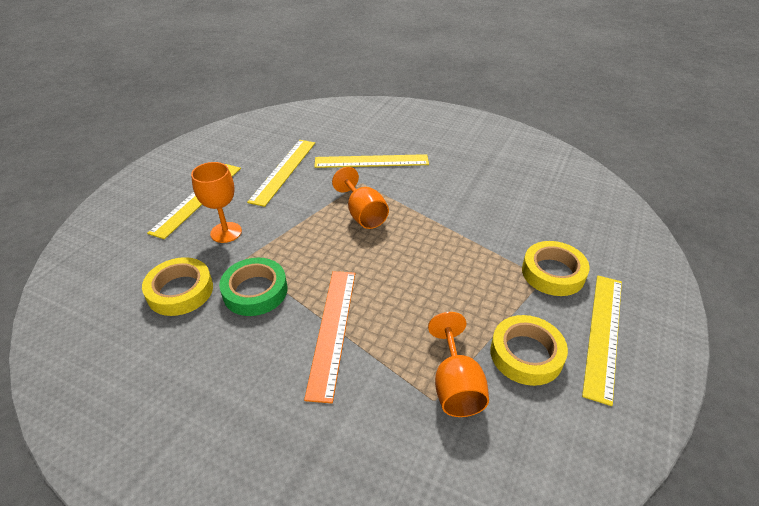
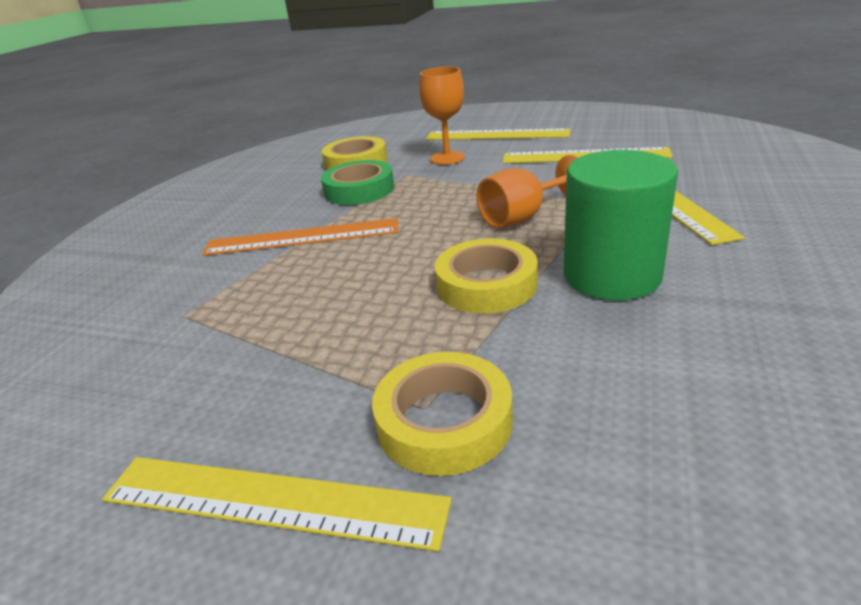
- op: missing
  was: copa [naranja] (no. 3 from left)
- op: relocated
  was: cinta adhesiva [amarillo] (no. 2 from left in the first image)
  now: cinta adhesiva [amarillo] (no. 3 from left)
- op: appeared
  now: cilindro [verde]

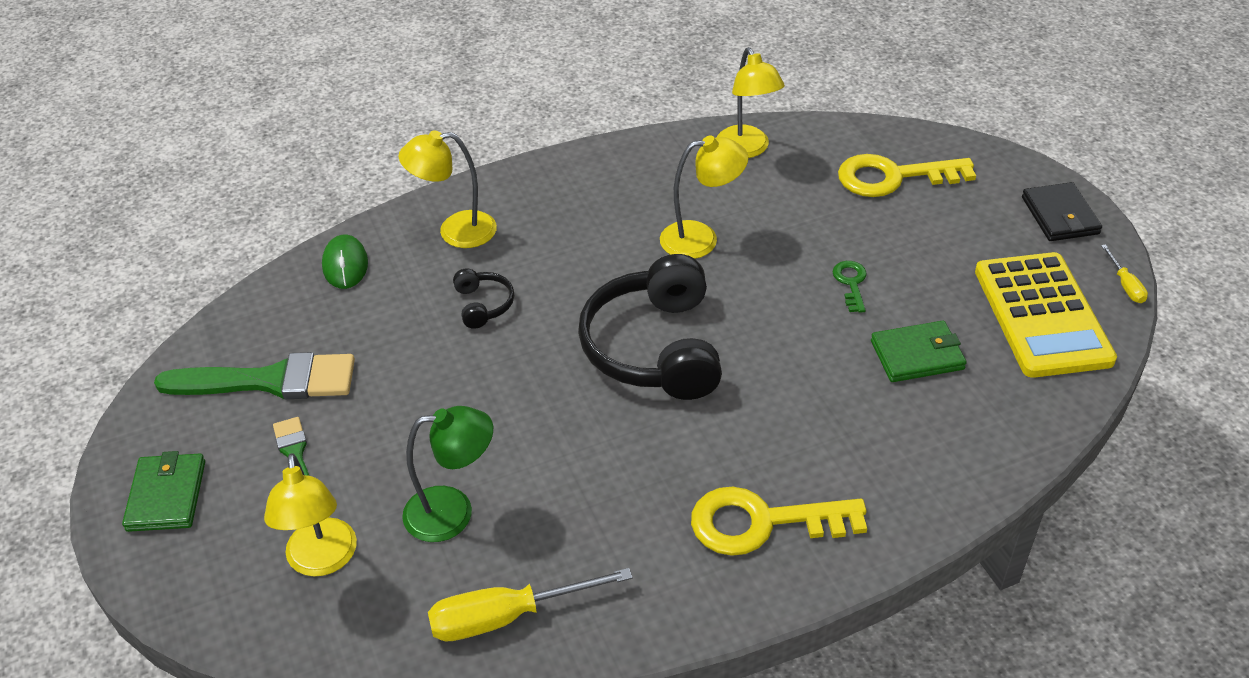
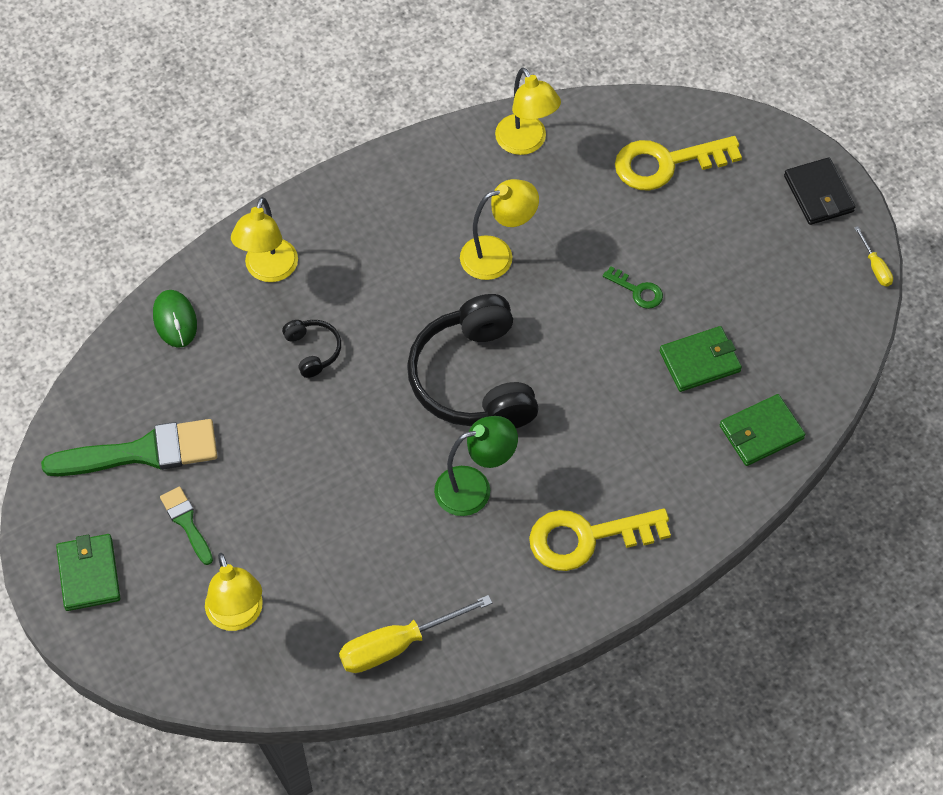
- op: spun
  was: lámpara [amarillo] (no. 2 from left)
  clockwise: -60
- op: relocated
  was: lámpara [verde]
- op: spun
  was: llave [verde]
  clockwise: 135
- op: missing
  was: calculadora [amarillo]
- op: appeared
  now: cartera [verde] (no. 3 from left)

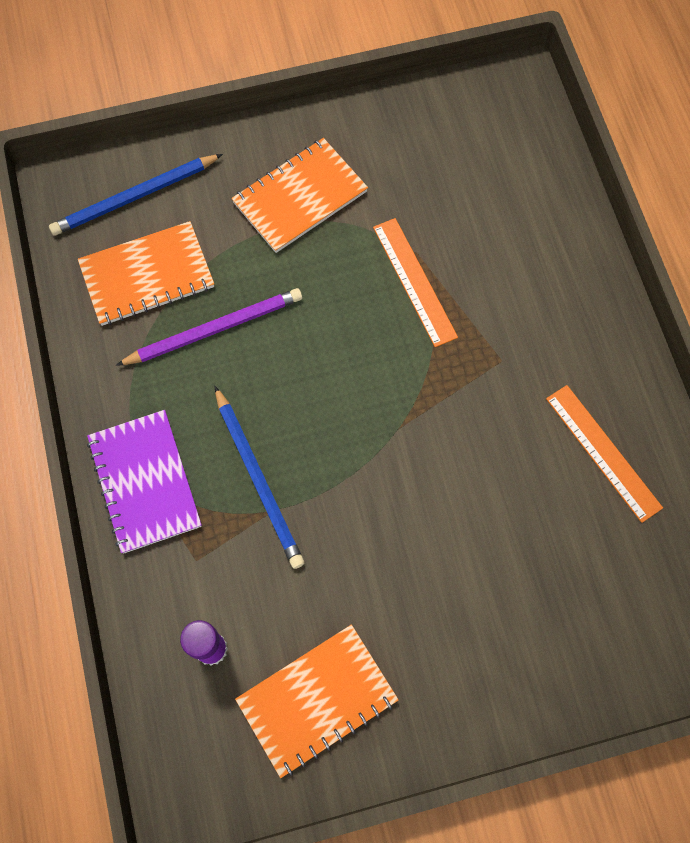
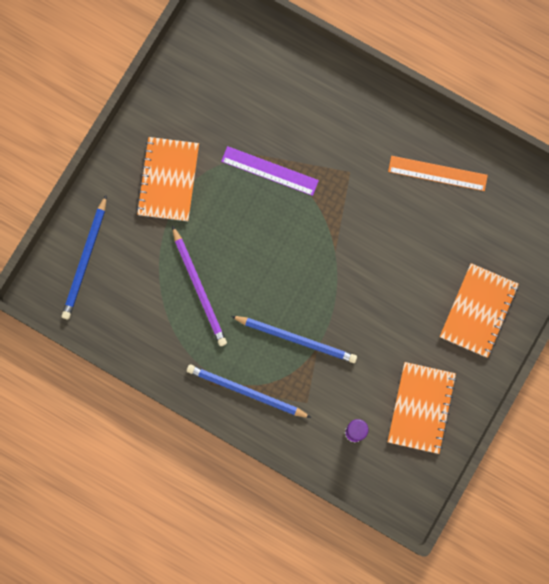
- op: relocated
  was: cuaderno [naranja] (no. 1 from left in the first image)
  now: cuaderno [naranja] (no. 3 from left)
- op: exchanged
  was: cuaderno [morado]
  now: lápiz [azul] (no. 2 from left)
- op: spun
  was: lápiz [morado]
  clockwise: 135
- op: colour
  was: regla [naranja] (no. 1 from left)
  now: regla [morado]

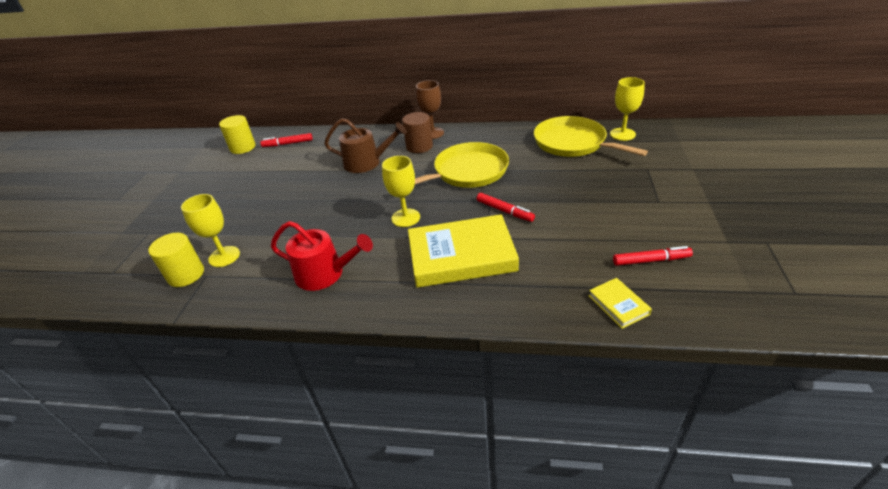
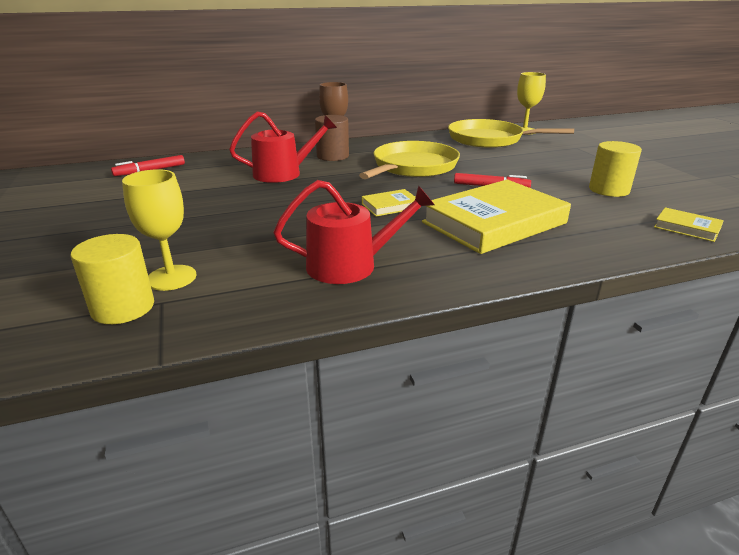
- op: relocated
  was: cilindro [amarillo] (no. 2 from left)
- op: colour
  was: regadera [marrón]
  now: regadera [rojo] (no. 1 from left)
- op: exchanged
  was: copa [amarillo] (no. 2 from left)
  now: libro [amarillo] (no. 1 from left)
- op: missing
  was: rotulador [rojo] (no. 3 from left)

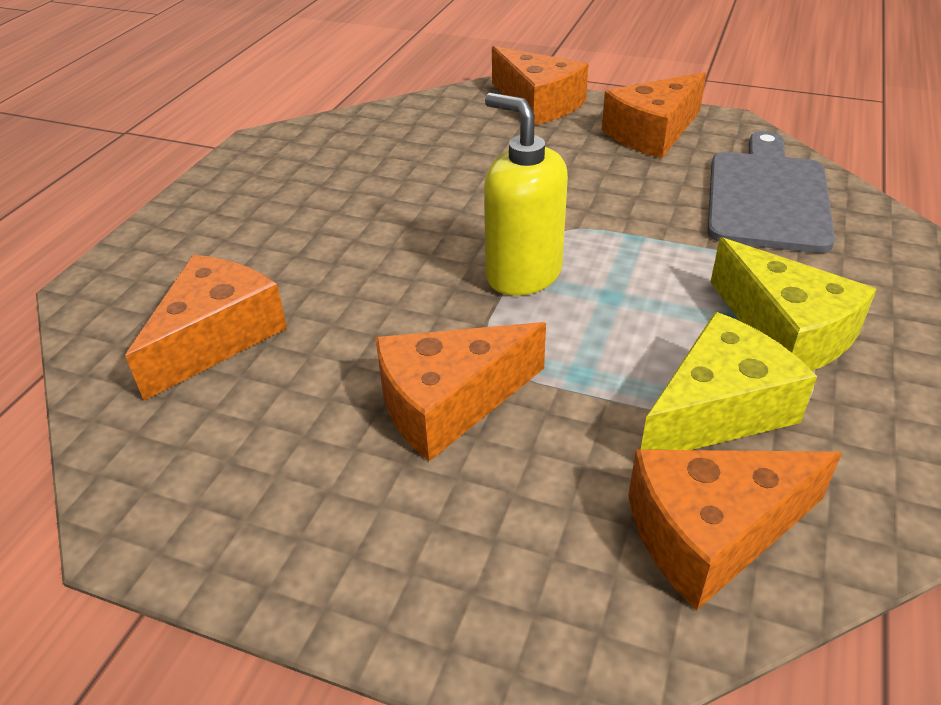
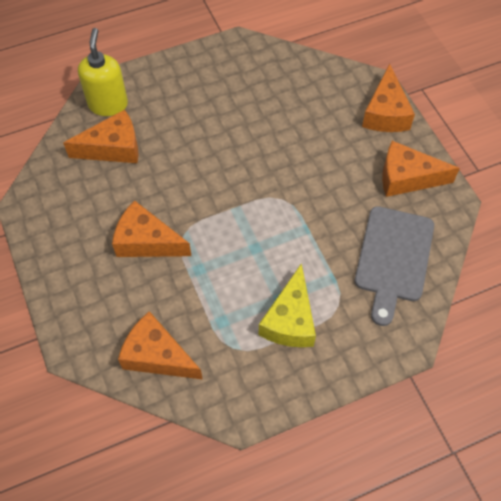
- op: relocated
  was: dispensador de jabón [amarillo]
- op: missing
  was: queso [amarillo] (no. 1 from left)
- op: spun
  was: tabla de cortar [gris]
  clockwise: 135

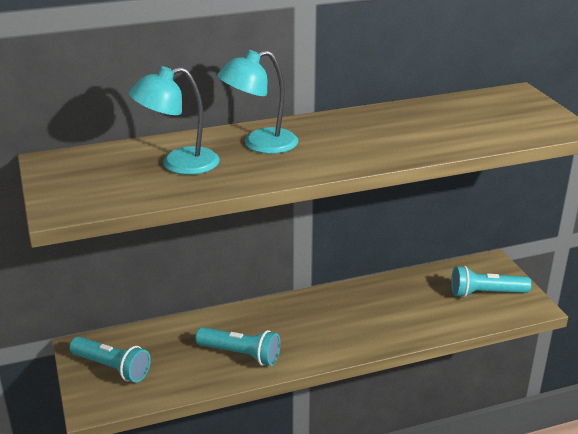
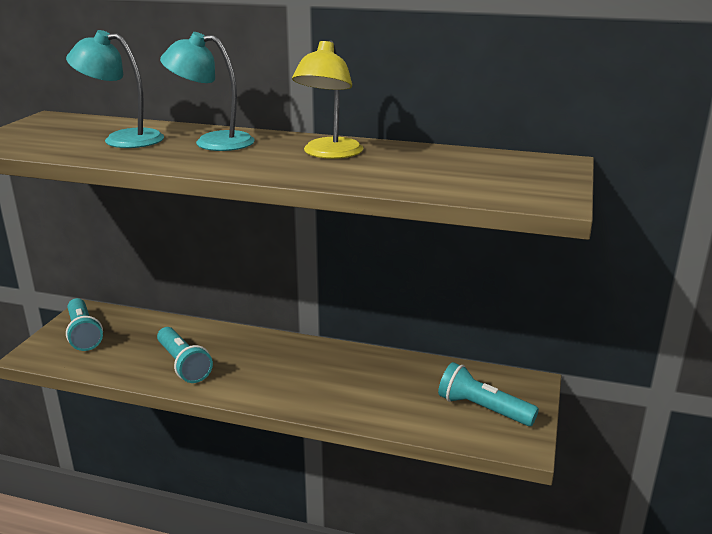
- op: appeared
  now: lámpara [amarillo]

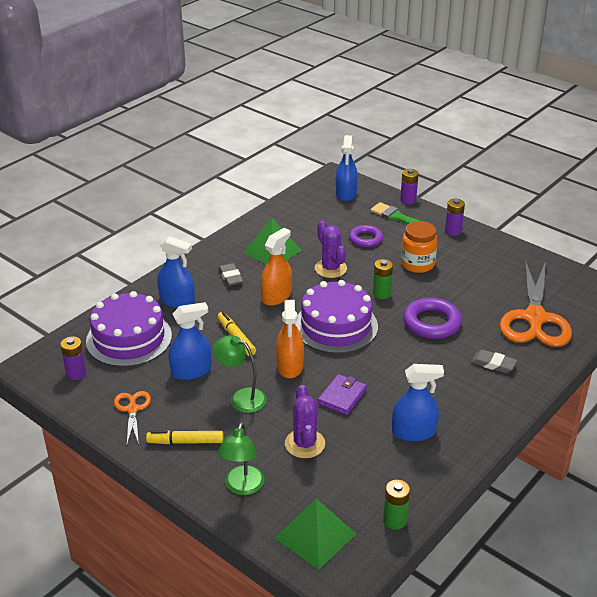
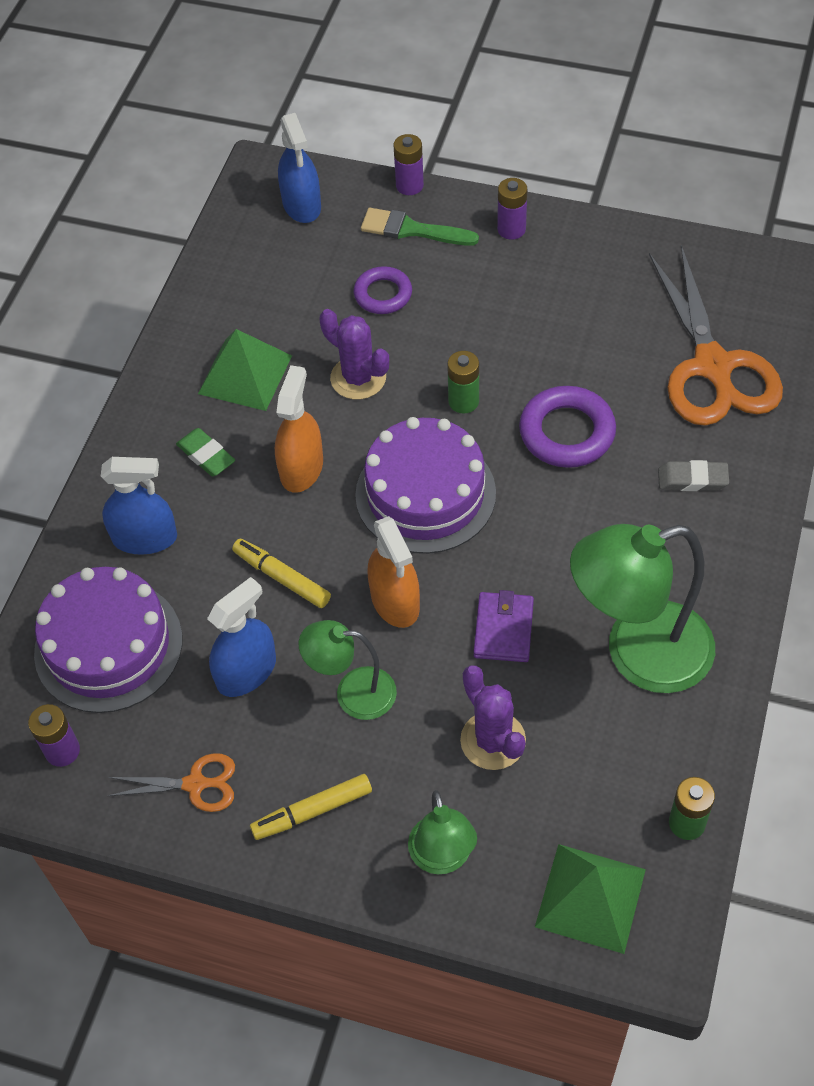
- op: spun
  was: tijeras [naranja] (no. 1 from left)
  clockwise: 120
- op: colour
  was: goma de borrar [gris] (no. 1 from left)
  now: goma de borrar [verde]
- op: exchanged
  was: pulverizador [azul] (no. 4 from left)
  now: lámpara [verde] (no. 3 from left)
- op: missing
  was: tarro [naranja]

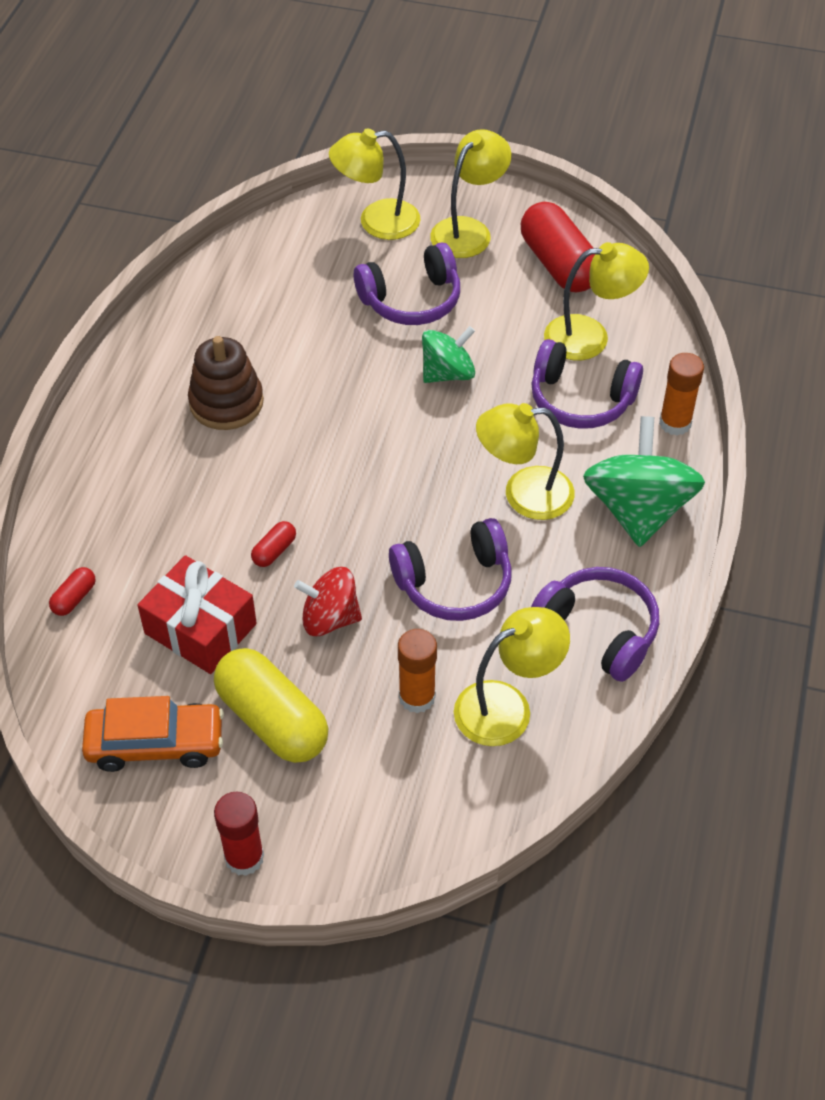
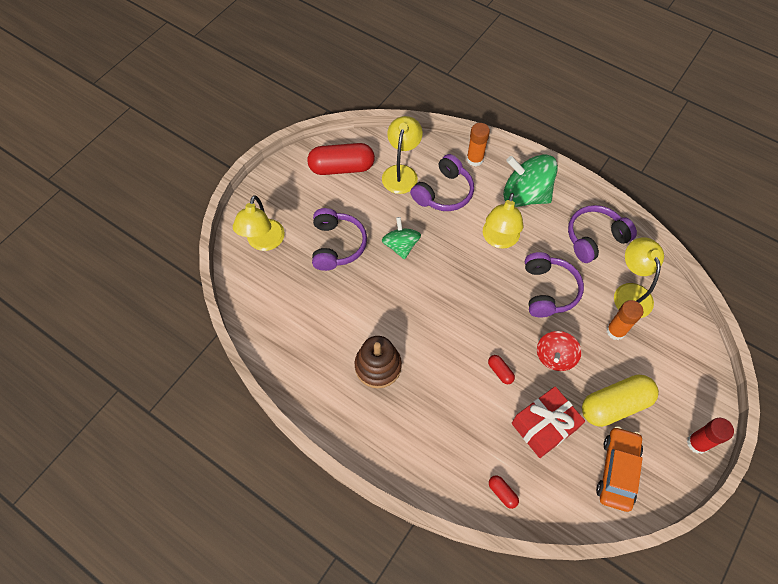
- op: missing
  was: lámpara [amarillo] (no. 2 from left)

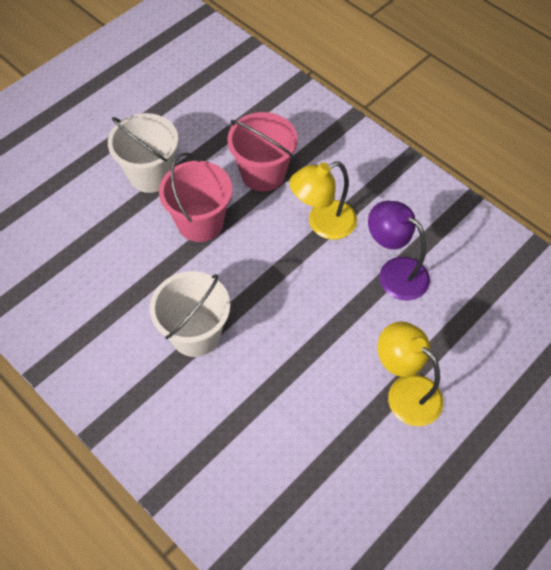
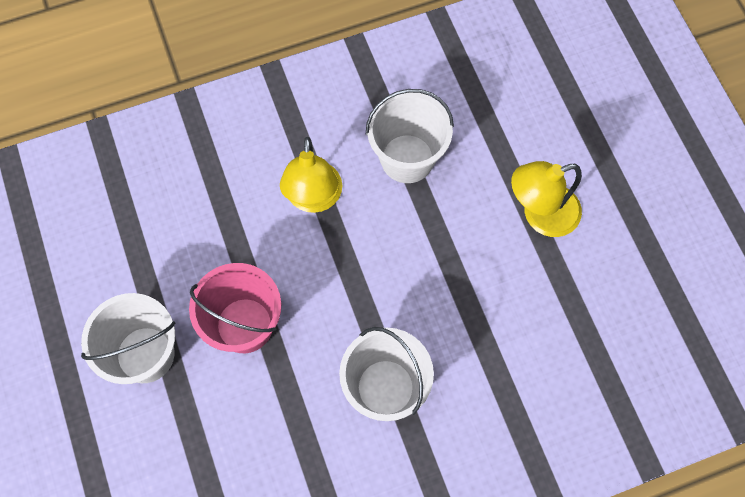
- op: missing
  was: balde [rosa] (no. 2 from left)
- op: exchanged
  was: lámpara [morado]
  now: balde [blanco] (no. 3 from left)

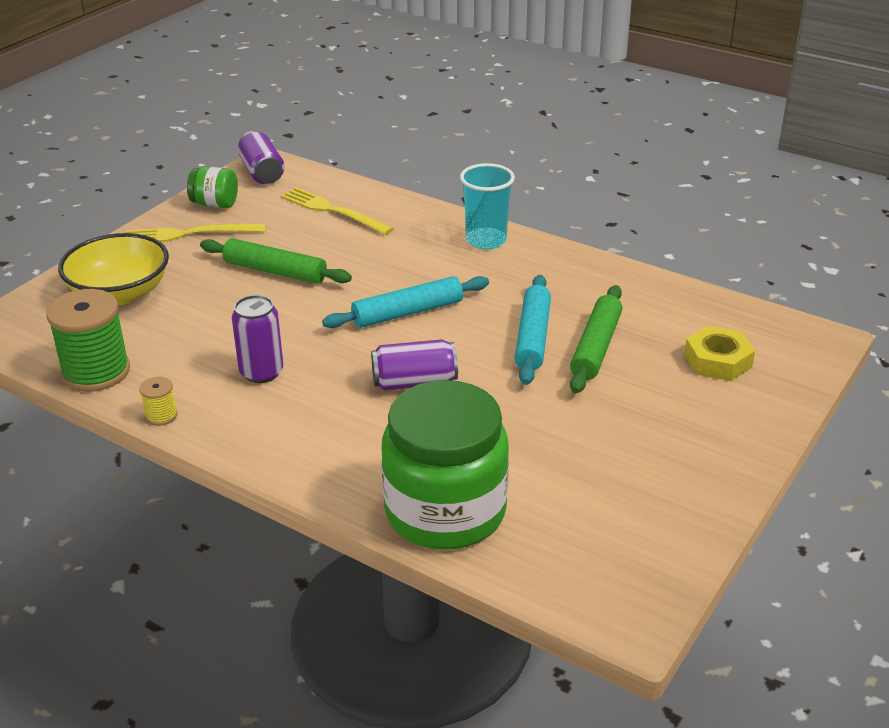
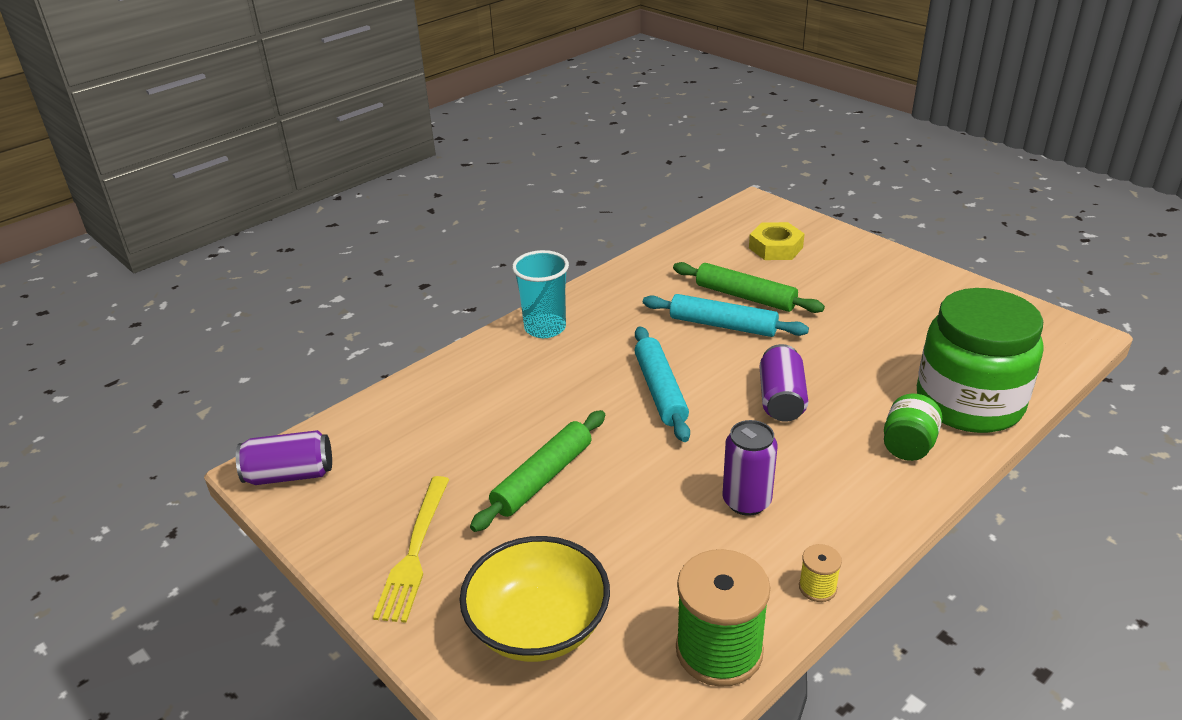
- op: relocated
  was: tarro [verde] (no. 1 from left)
- op: missing
  was: tenedor [amarillo] (no. 2 from left)

